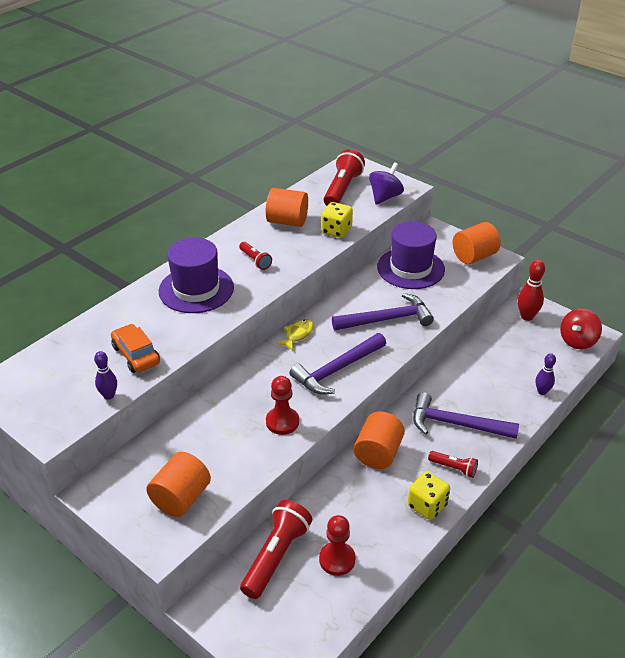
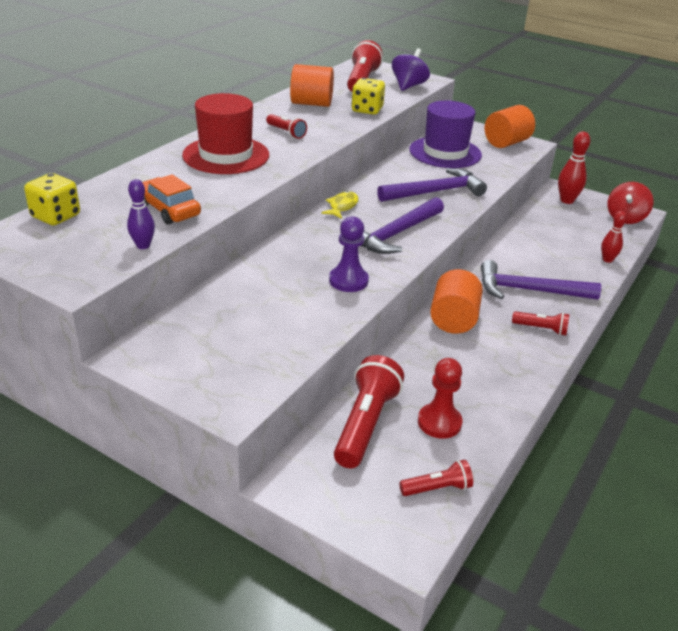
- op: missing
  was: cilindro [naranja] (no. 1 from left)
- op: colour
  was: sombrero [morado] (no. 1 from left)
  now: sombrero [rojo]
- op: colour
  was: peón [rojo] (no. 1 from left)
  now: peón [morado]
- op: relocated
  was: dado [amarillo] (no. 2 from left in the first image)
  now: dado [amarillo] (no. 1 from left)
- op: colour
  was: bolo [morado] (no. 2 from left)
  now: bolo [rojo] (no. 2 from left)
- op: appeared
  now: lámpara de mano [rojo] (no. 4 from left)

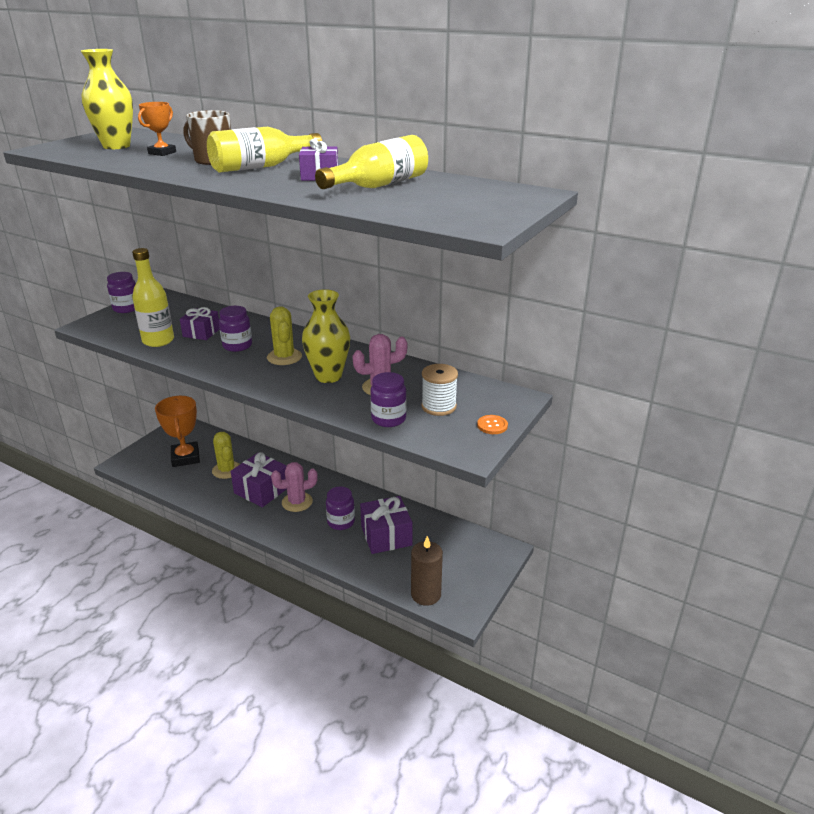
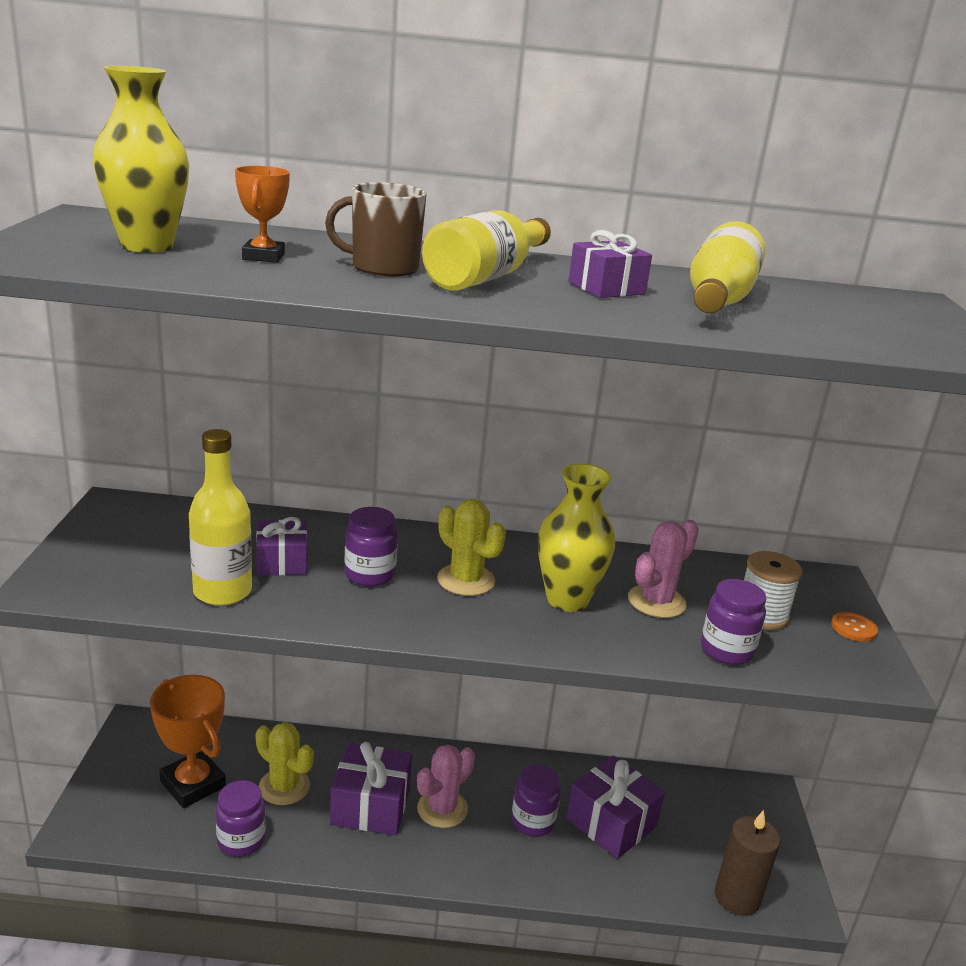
- op: relocated
  was: tarro [morado] (no. 1 from left)

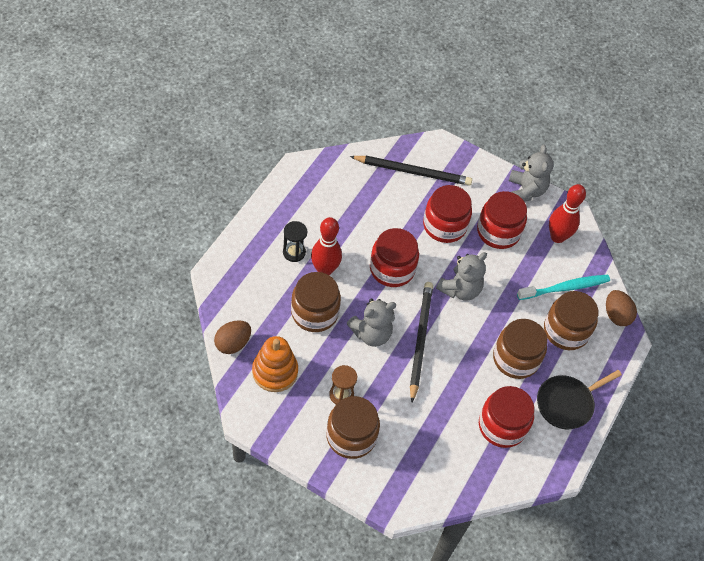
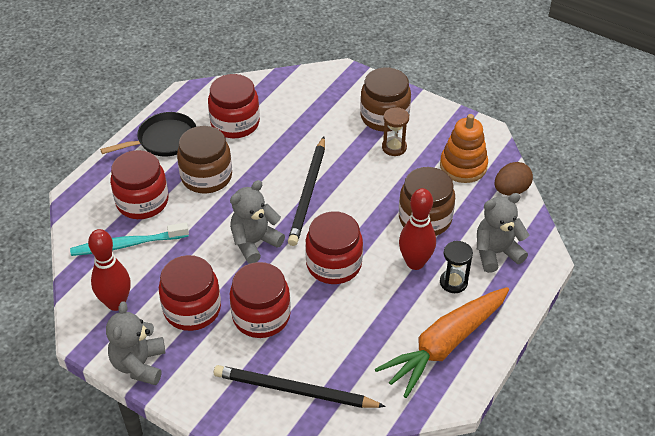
- op: relocated
  was: osito [gris] (no. 1 from left in the first image)
  now: osito [gris] (no. 3 from left)
- op: colour
  was: tarro [marrón] (no. 4 from left)
  now: tarro [rojo] (no. 1 from left)
- op: missing
  was: huevo [marrón] (no. 2 from left)
- op: appeared
  now: zanahoria [naranja]

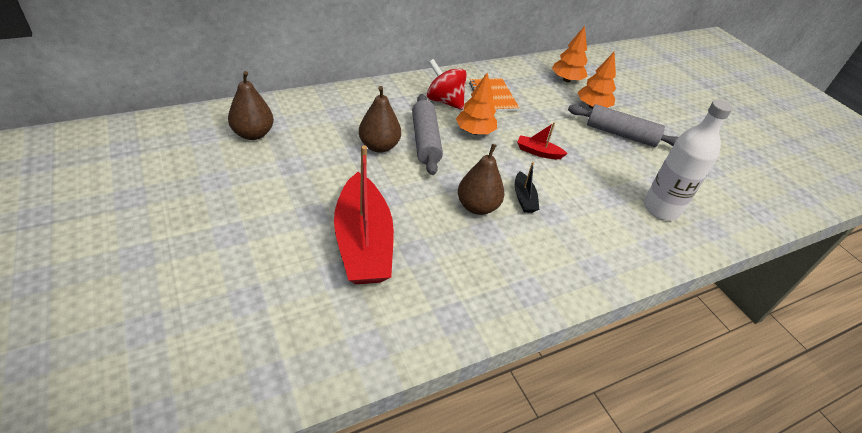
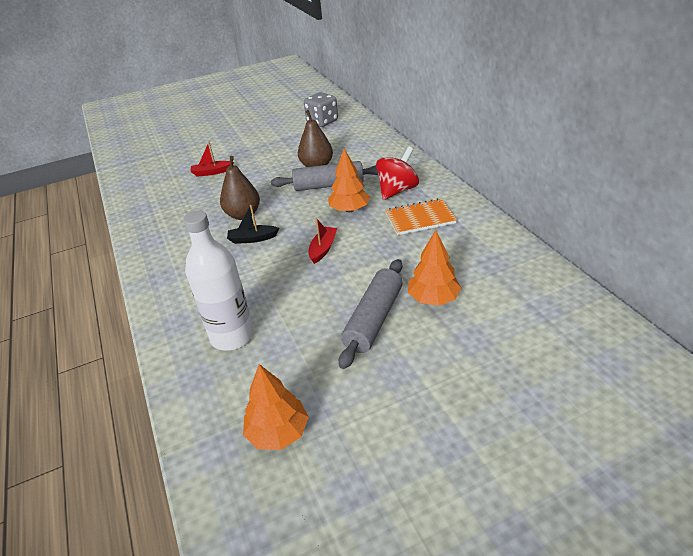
- op: exchanged
  was: pera [marrón] (no. 1 from left)
  now: dado [gris]
- op: size
  was: barco [rojo] (no. 1 from left)
  ratio: 0.44
- op: relocated
  was: árbol [naranja] (no. 2 from left in the first image)
  now: árbol [naranja] (no. 1 from left)

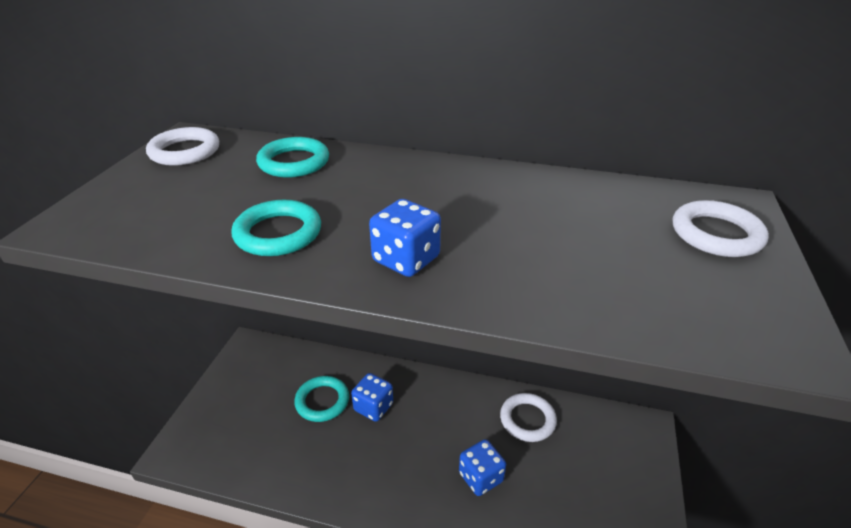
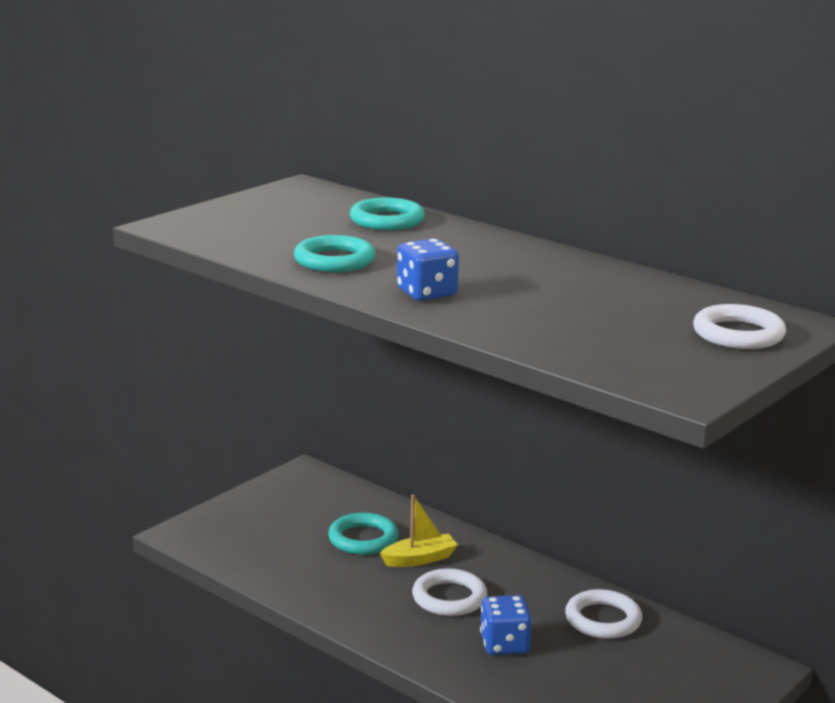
- op: relocated
  was: anillo [blanco] (no. 1 from left)
- op: exchanged
  was: dado [azul] (no. 1 from left)
  now: barco [amarillo]

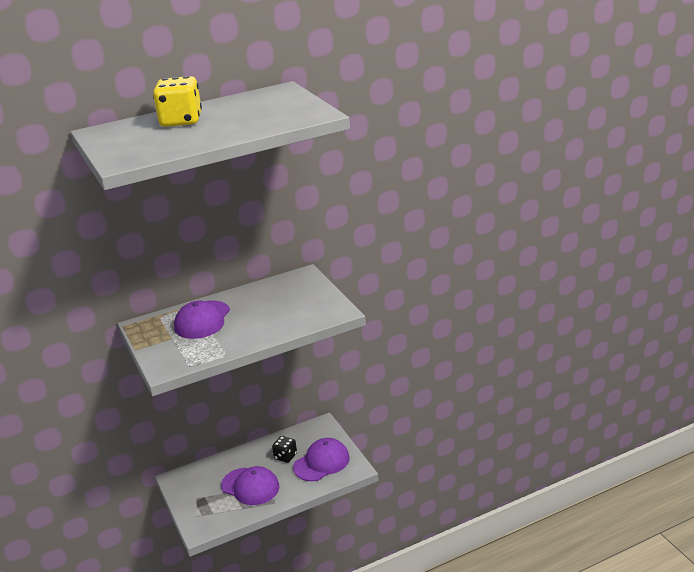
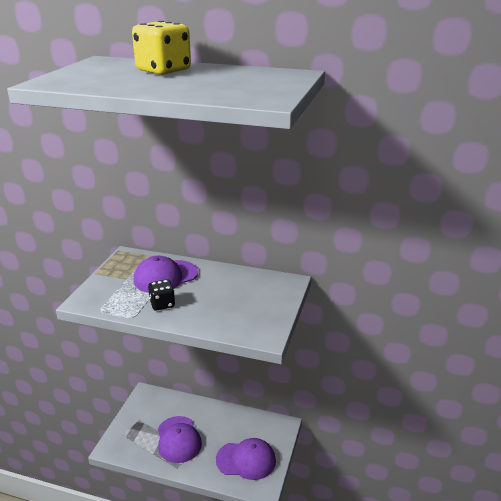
- op: relocated
  was: dado [negro]

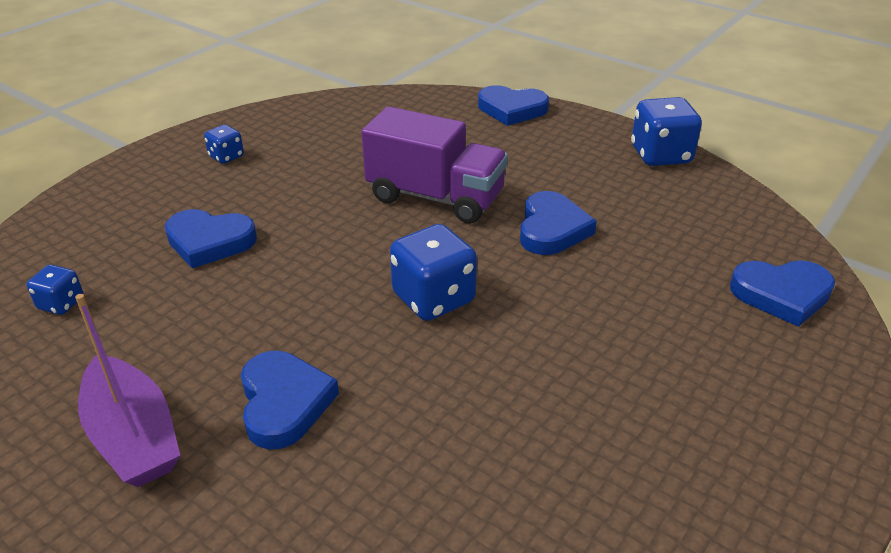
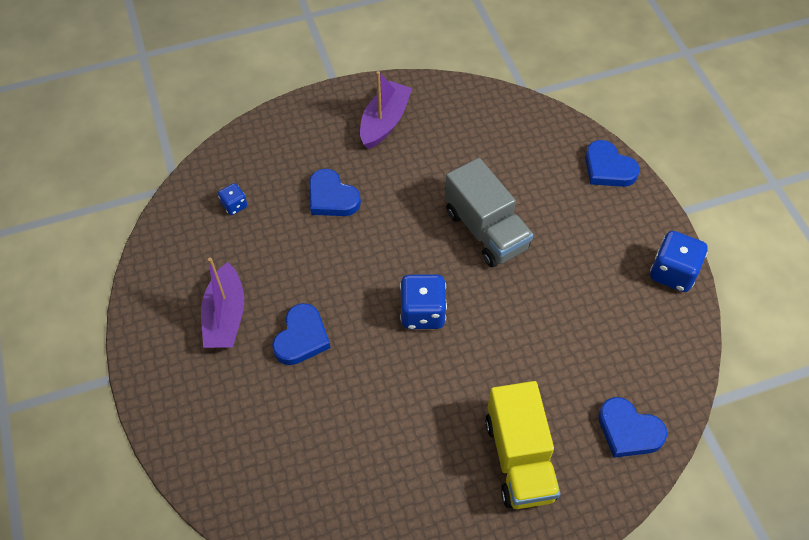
- op: exchanged
  was: dado [azul] (no. 2 from left)
  now: barco [morado] (no. 2 from left)
- op: colour
  was: camión [morado]
  now: camión [gris]
- op: missing
  was: corazón [azul] (no. 4 from left)
- op: appeared
  now: camión [amarillo]

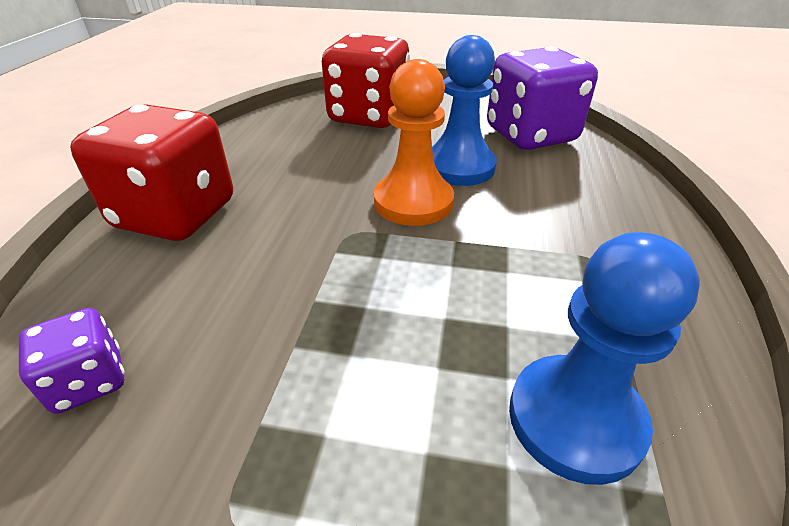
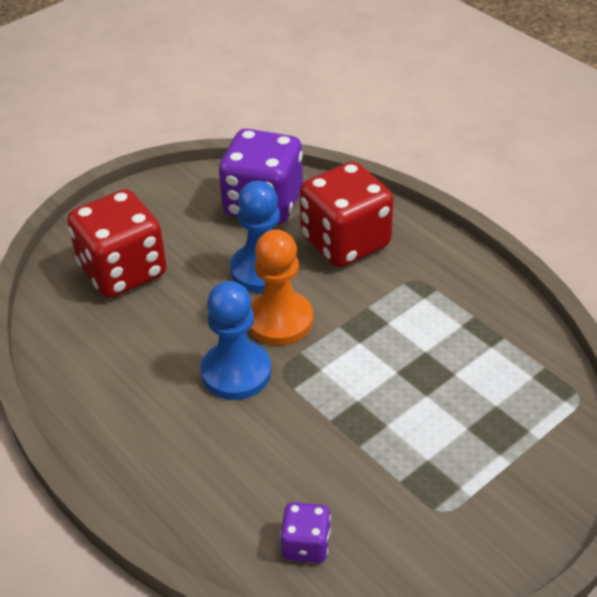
- op: relocated
  was: dado [rojo] (no. 1 from left in the first image)
  now: dado [rojo] (no. 2 from left)
- op: relocated
  was: peón [azul] (no. 2 from left in the first image)
  now: peón [azul] (no. 1 from left)

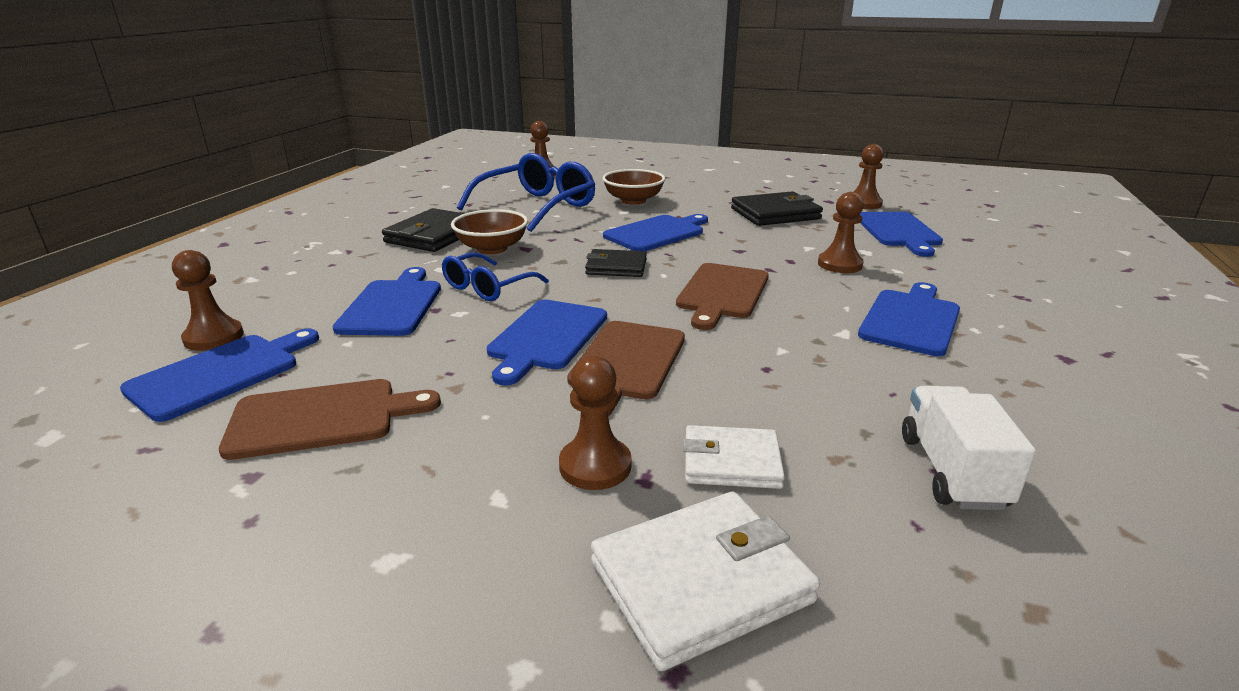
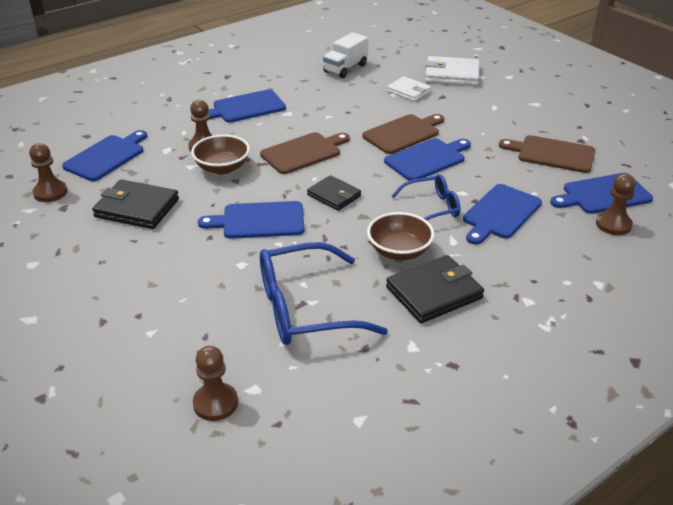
- op: missing
  was: peón [marrón] (no. 3 from left)
- op: relocated
  was: cuenco [marrón] (no. 2 from left in the first image)
  now: cuenco [marrón] (no. 1 from left)

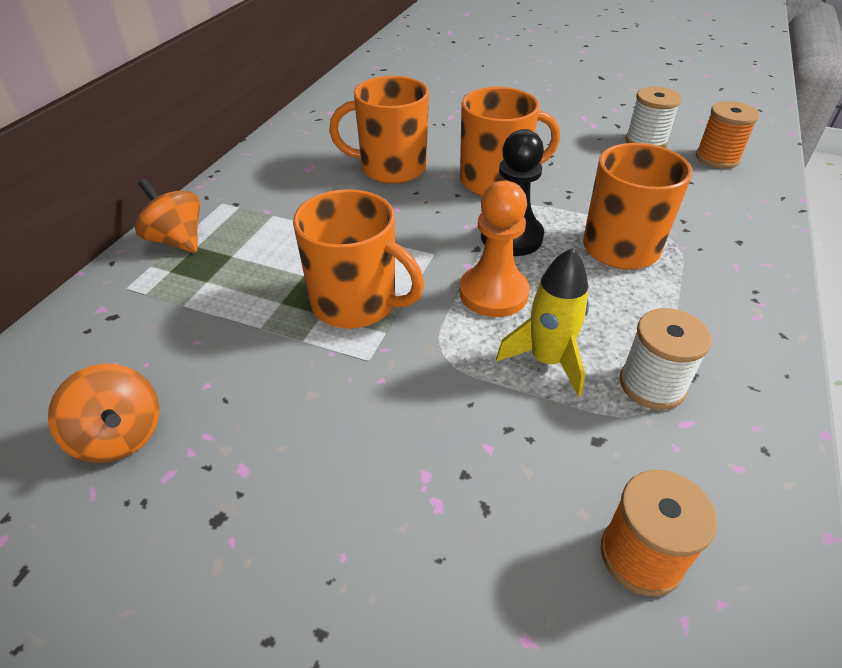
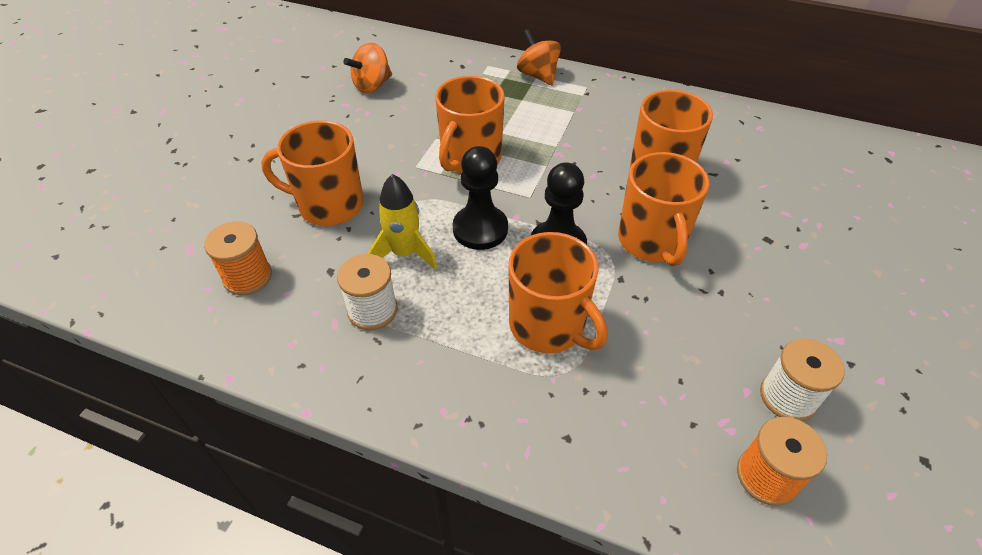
- op: spun
  was: peonza [naranja] (no. 2 from left)
  clockwise: -75
- op: colour
  was: peón [naranja]
  now: peón [negro] (no. 1 from left)
- op: appeared
  now: taza [naranja] (no. 1 from left)

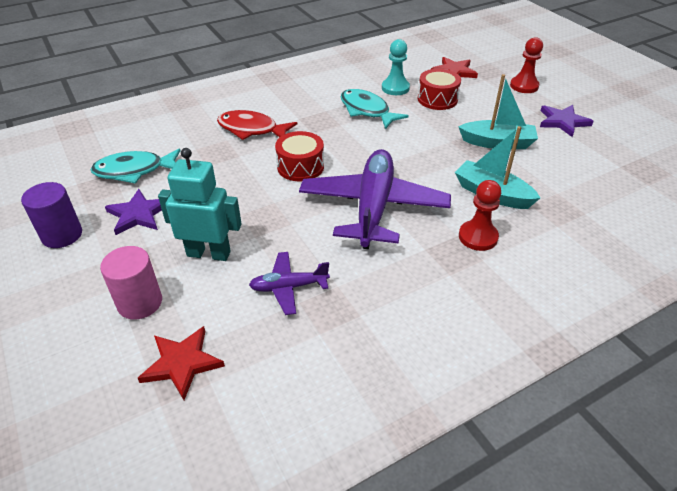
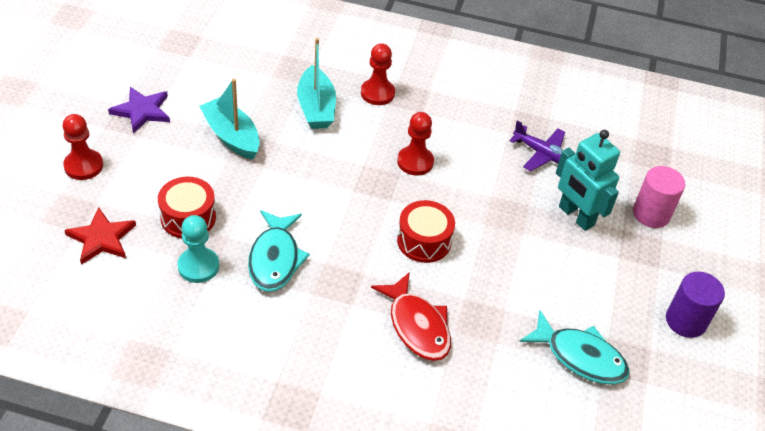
- op: missing
  was: estrella [morado] (no. 1 from left)
- op: missing
  was: estrella [rojo] (no. 1 from left)
- op: exchanged
  was: avión [morado] (no. 2 from left)
  now: peón [rojo] (no. 3 from left)

